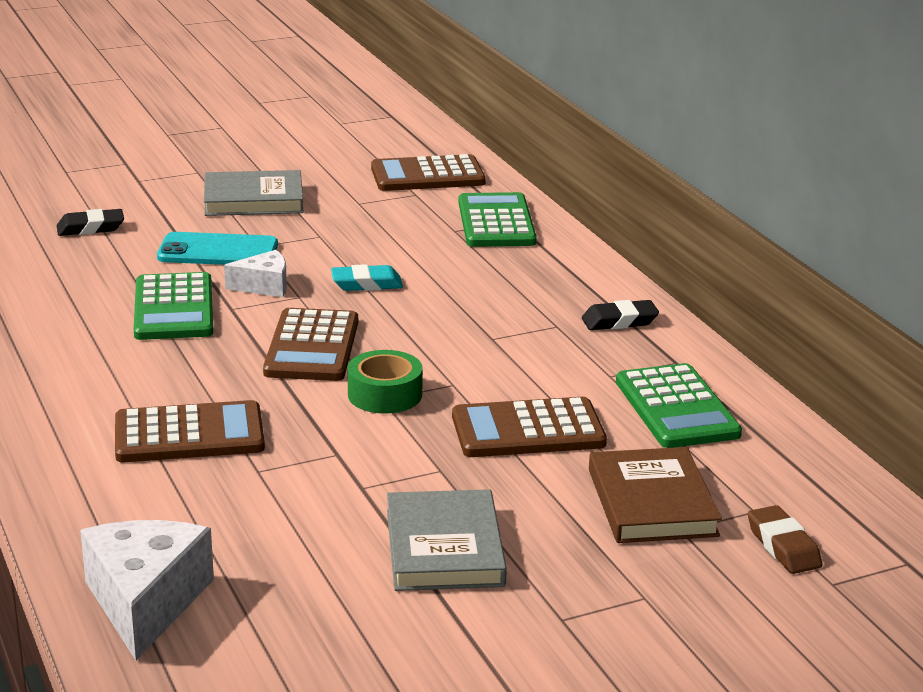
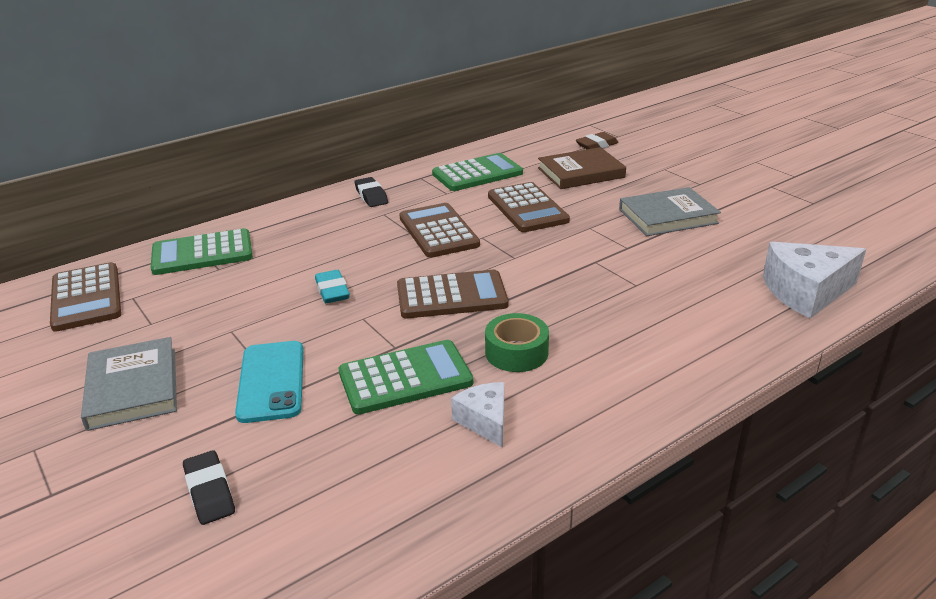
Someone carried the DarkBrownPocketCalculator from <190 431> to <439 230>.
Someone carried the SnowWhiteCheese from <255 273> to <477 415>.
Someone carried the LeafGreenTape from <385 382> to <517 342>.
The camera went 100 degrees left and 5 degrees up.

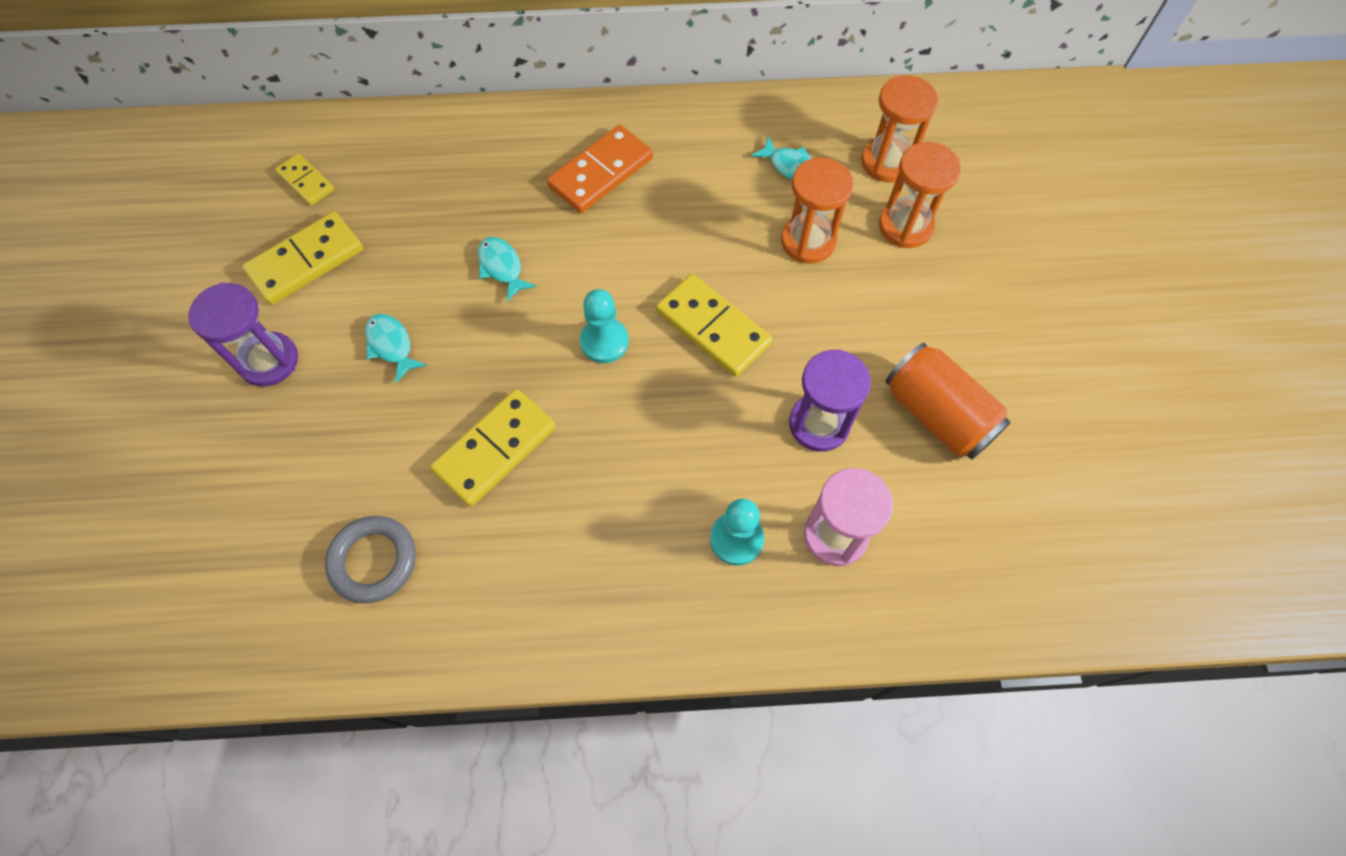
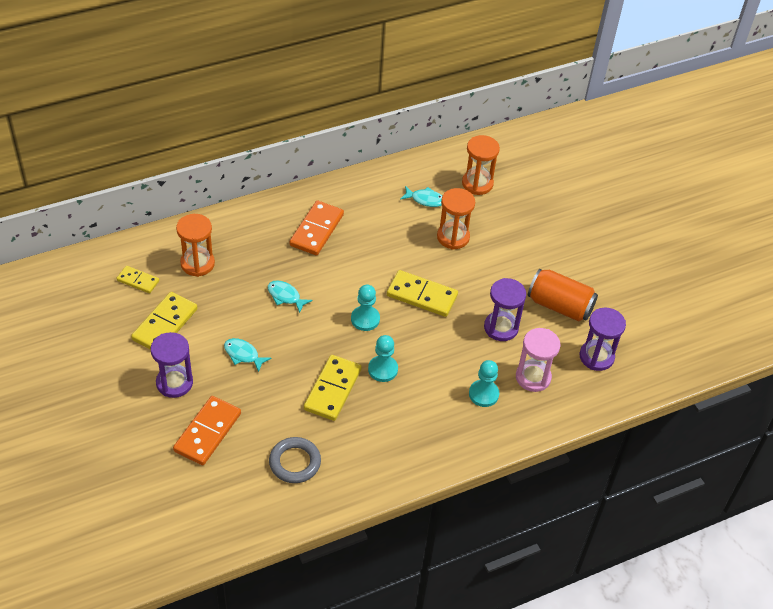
Someone put down the BrightOrangeDominoTile at <207 430>.
Someone put down the TurquoisePawn at <383 358>.
Someone put down the RoyalPurpleSandglass at <602 339>.
Someone carried the BrightOrangeSandglass from <920 195> to <195 245>.
The camera went 25 degrees left and 15 degrees down.

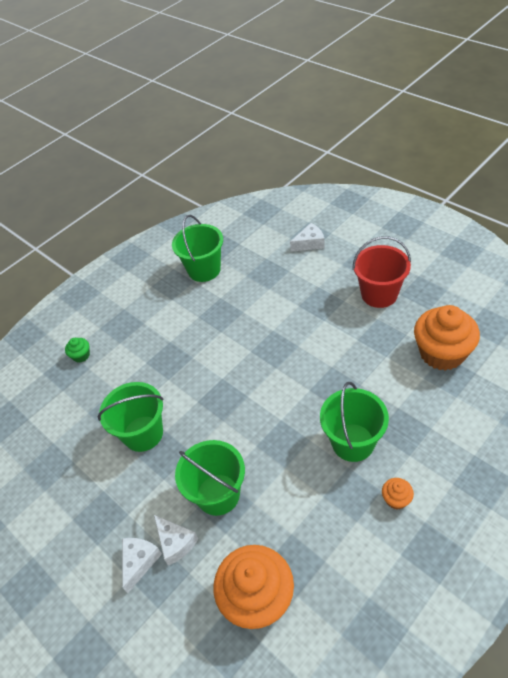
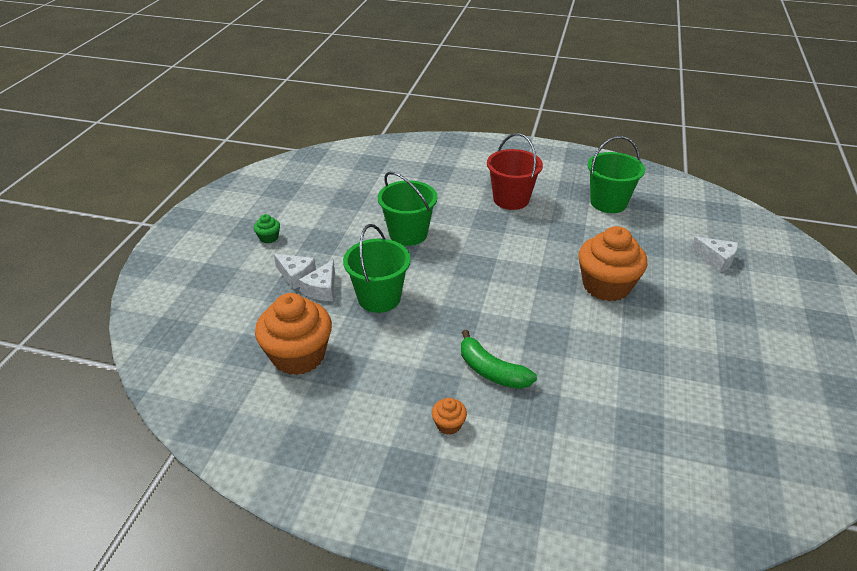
Someone carried the LeafGreenFairyCake from <77 350> to <267 228>.
Someone carried the ScarletBucket from <381 272> to <515 171>.
Someone carried the BrightOrangeFairyCake from <447 338> to <613 263>.
Someone swapped the LeafGreenBucket at <354 422> for the LeafGreenBanana at <499 359>.
Someone rotated the SnowWhiteCheese at <142 565> by 45 degrees clockwise.
The camera went 55 degrees right and 10 degrees down.

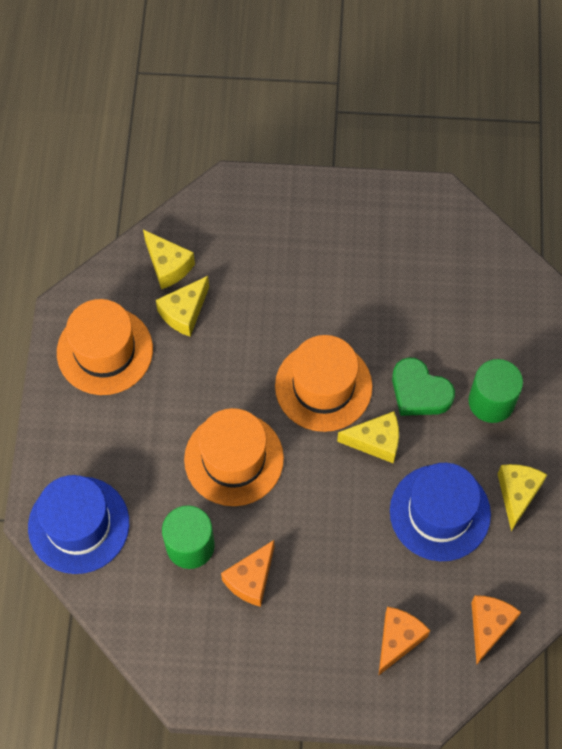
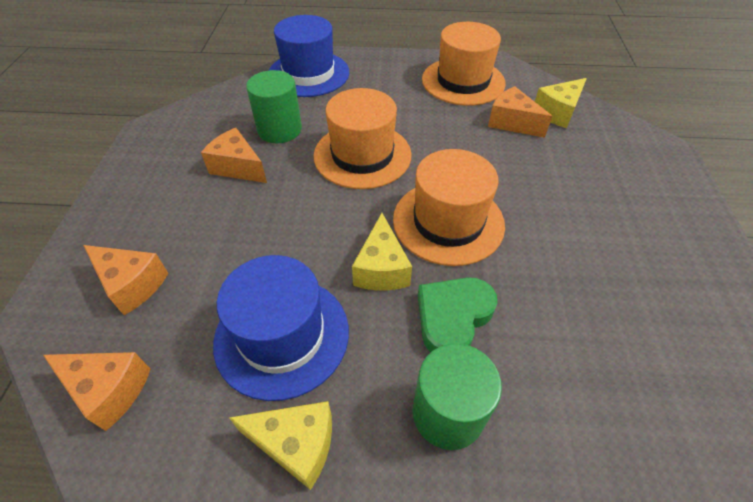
Someone repainted the BrightYellowCheese at <182 306>, which became the BrightOrangeCheese at <520 112>.
The camera went 90 degrees right and 15 degrees down.

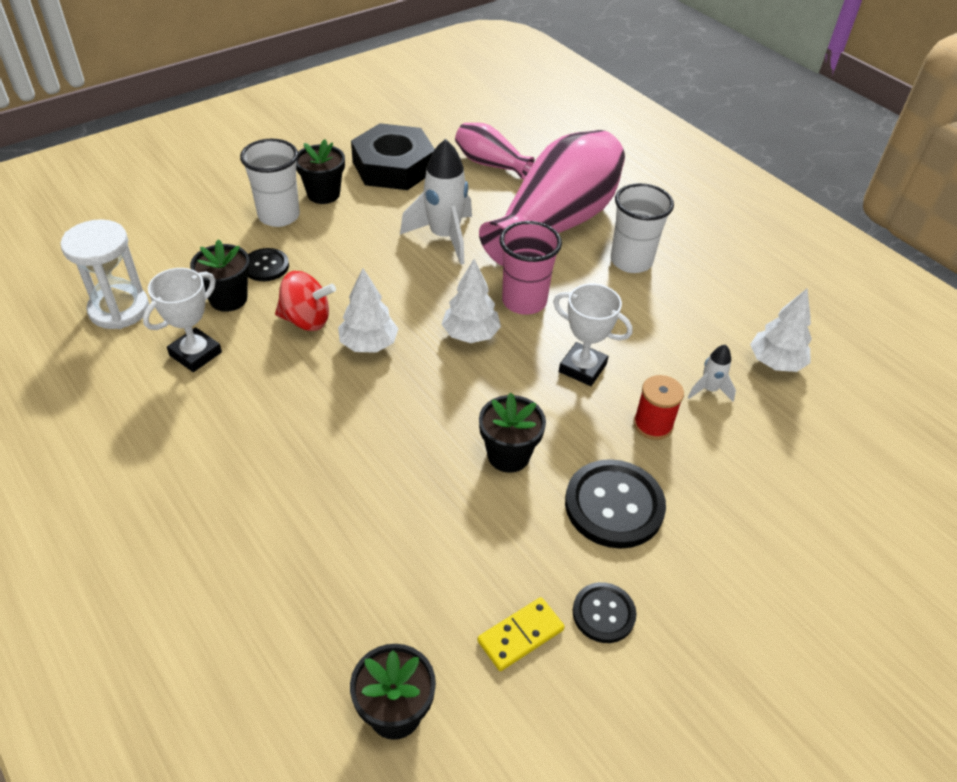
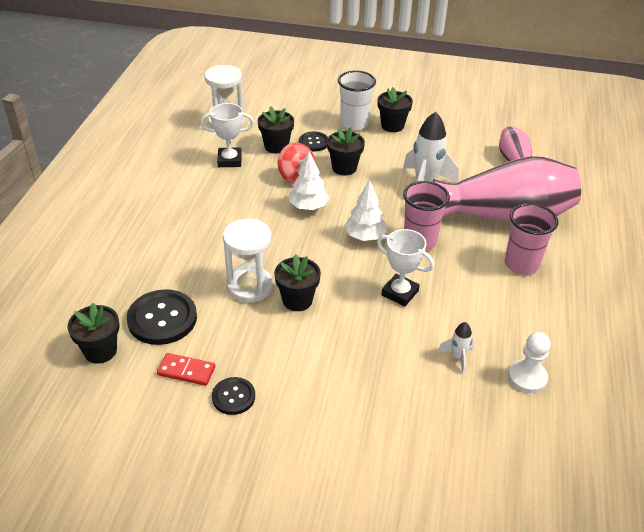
Someone took away the BlackHexNut at <393 156>.
Someone took away the ScarletReelOfThread at <658 407>.
Someone put down the SnowWhiteSandglass at <248 260>.
Someone put down the BlackFlowerPot at <346 151>.
Someone carried the BlackButton from <615 504> to <162 317>.
Someone swapped the SnowWhiteToyTree at <781 330> for the SnowWhitePawn at <529 362>.
Someone repainted the BrightYellowDominoTile at <521 634>, which became the ScarletDominoTile at <186 369>.
Someone repainted the SnowWhiteTumbler at <642 228>, which became the RosyTumbler at <532 239>.
Someone rotated the SnowWhiteAwardCup at <593 335> by 45 degrees counterclockwise.
The camera went 50 degrees right and 5 degrees down.

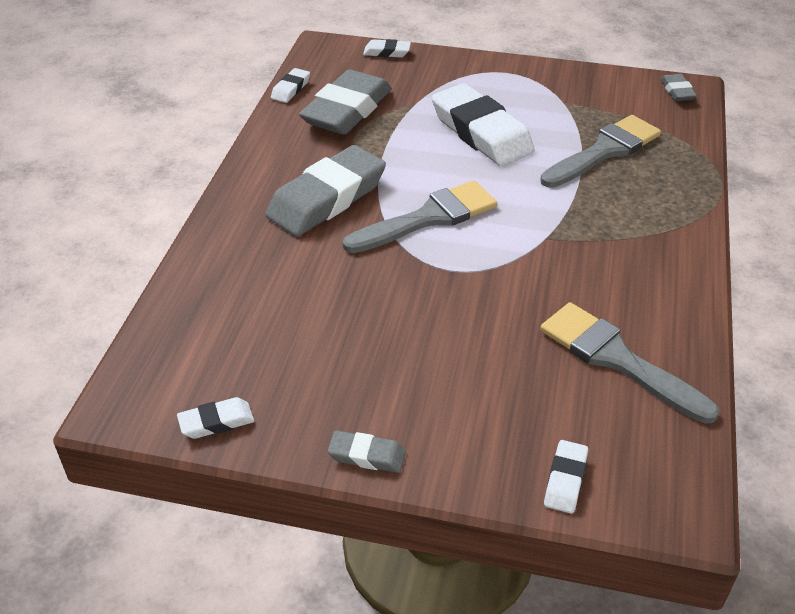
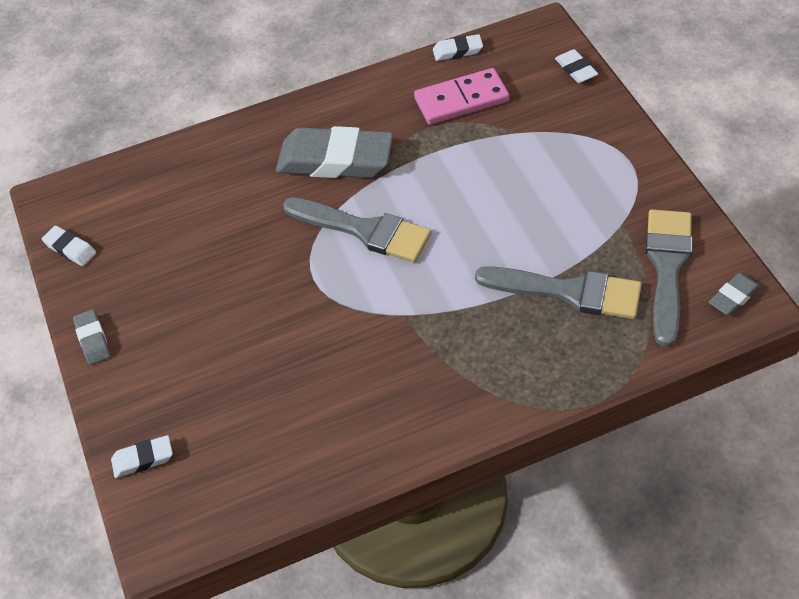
Someone took away the SnowWhitePencilEraser at <483 124>.
Someone carried the GrayPaintBrush from <629 363> to <669 278>.
Someone swapped the GrayPencilEraser at <345 101> for the RosyDominoTile at <461 96>.
The camera went 60 degrees right and 10 degrees up.

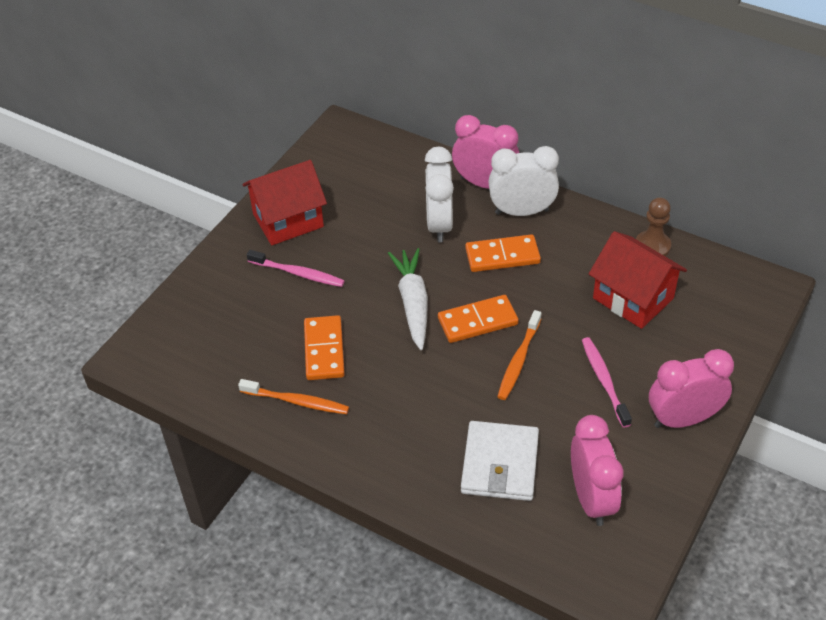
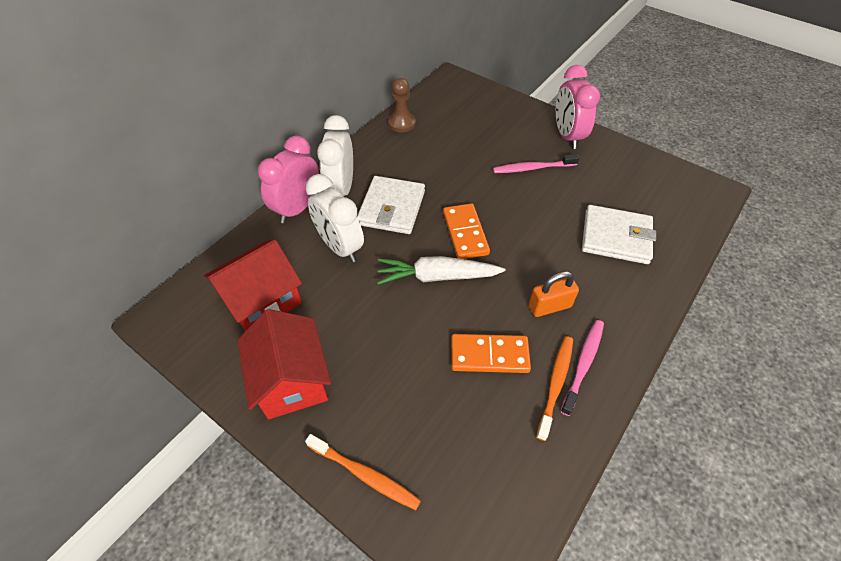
Someone took away the RosyClock at <597 470>.
Someone put down the BrightOrangeLock at <554 294>.
Someone carried the RosyDentalBrush from <296 268> to <582 368>.
Someone carried the BrightOrangeDentalBrush from <519 355> to <363 472>.
Someone carried the ScarletCottage from <638 280> to <253 285>.
Someone swapped the BrightOrangeDominoTile at <503 253> for the SnowWhiteWallet at <391 205>.
Someone rotated the SnowWhiteClock at <439 194> by 45 degrees clockwise.
The camera went 85 degrees left and 5 degrees up.

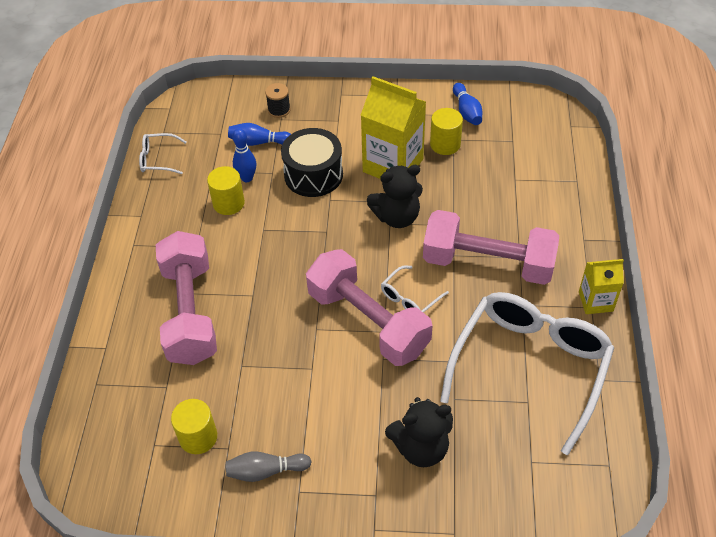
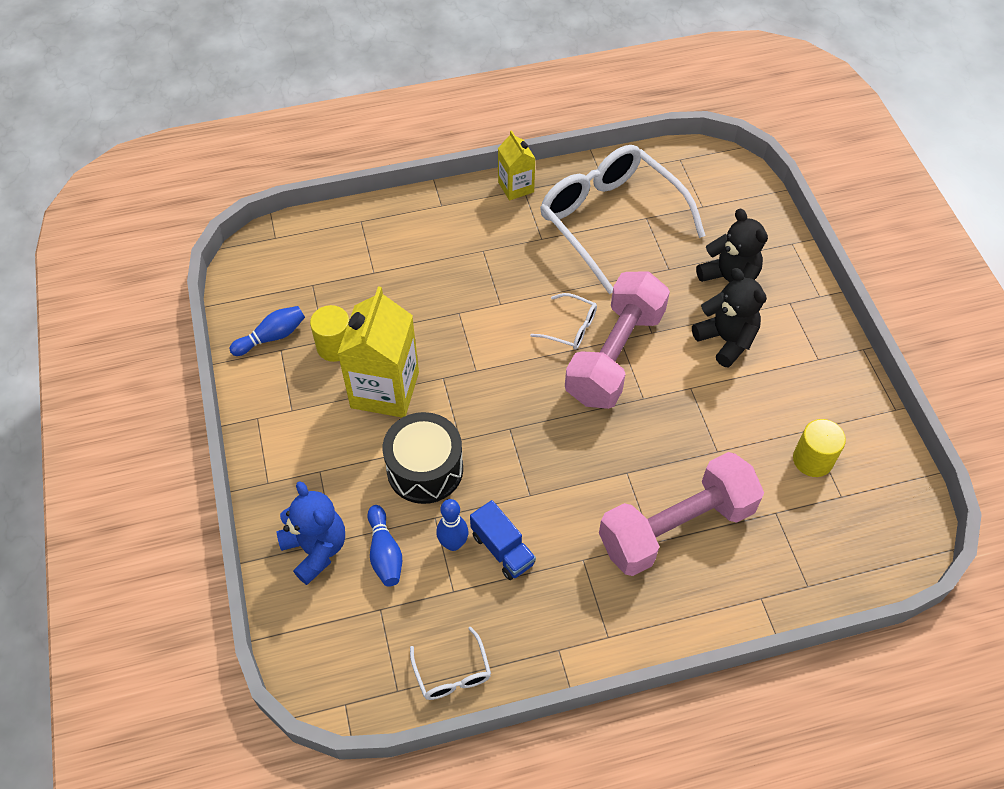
Someone took away the GrayTenpin at <269 467>.
Someone took away the RosyDumbbell at <491 247>.
Someone carried the BlackTeddy from <395 196> to <729 318>.
Someone swapped the BrightYellowCylinderShape at <226 190> for the CobaltTruck at <503 540>.
Someone swapped the BlackReelOfThread at <278 100> for the CobaltTeddy at <310 533>.
Someone rotated the SnowWhiteGlasses at <527 373> by 45 degrees clockwise.
The camera went 110 degrees left and 5 degrees up.

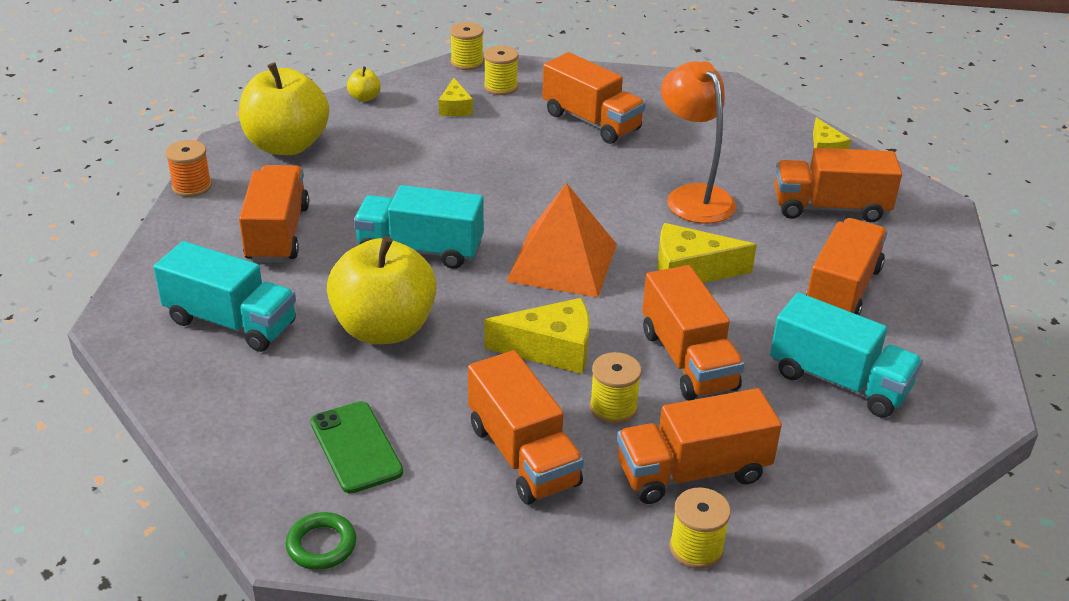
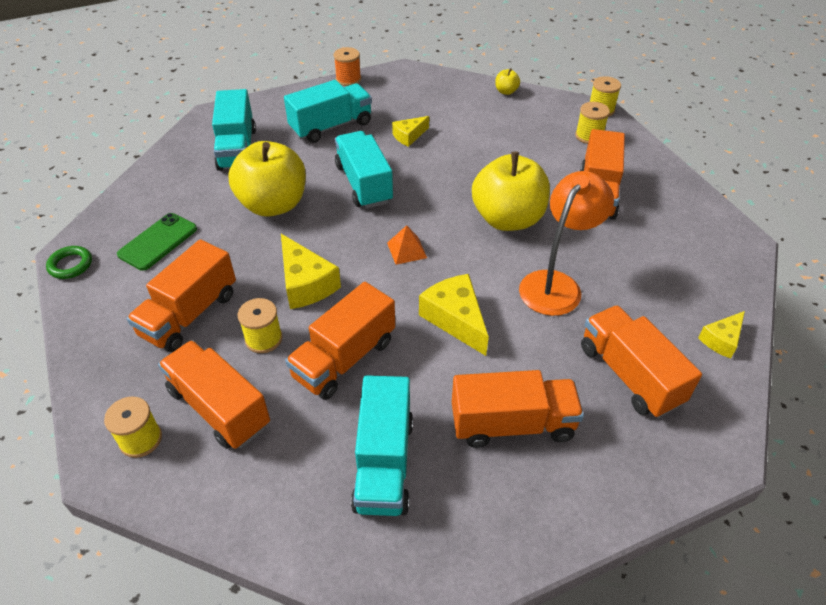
Someone carried the BrightYellowAppleFruit from <284 108> to <511 191>.
Someone carried the BrightYellowCheese from <456 97> to <410 131>.
Someone repainted the BrightOrangeTruck at <274 214>, which became the TurquoiseTruck at <328 111>.
Someone scaled the BrightOrangeSolidPyramid at <561 240> by 0.45.
The camera went 60 degrees right and 10 degrees up.

